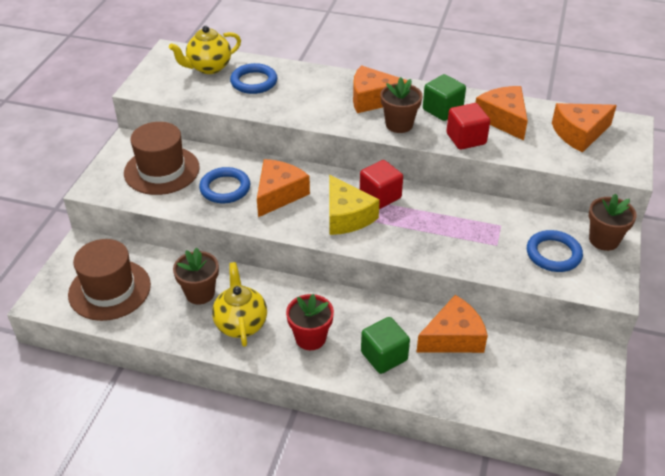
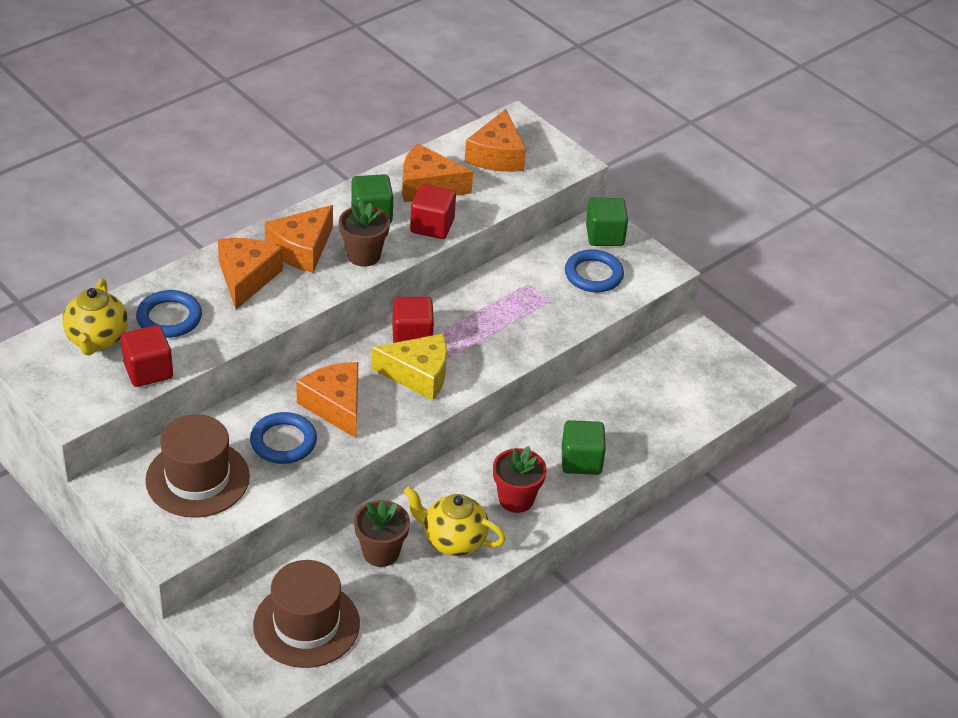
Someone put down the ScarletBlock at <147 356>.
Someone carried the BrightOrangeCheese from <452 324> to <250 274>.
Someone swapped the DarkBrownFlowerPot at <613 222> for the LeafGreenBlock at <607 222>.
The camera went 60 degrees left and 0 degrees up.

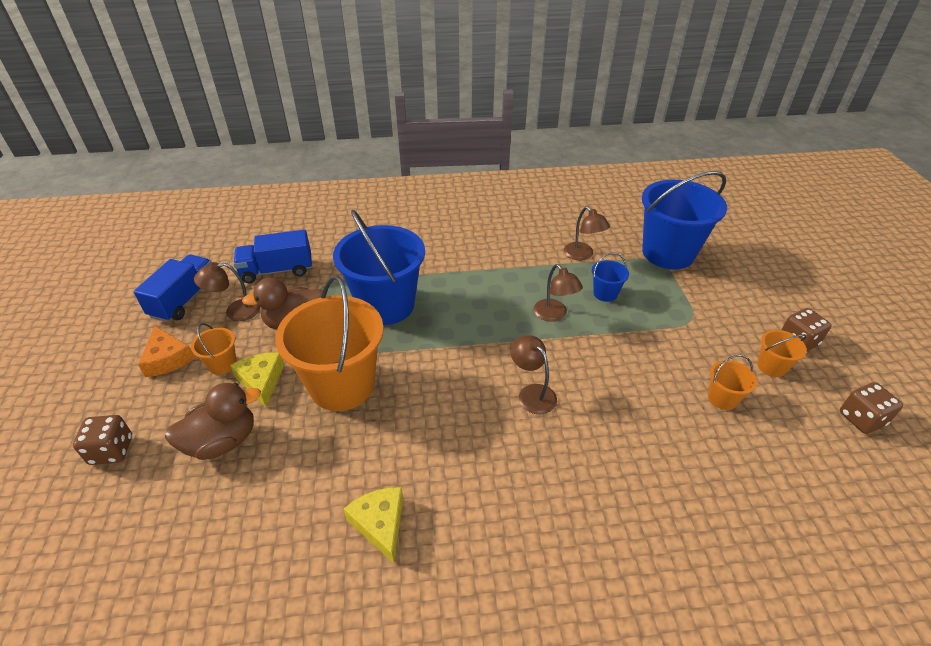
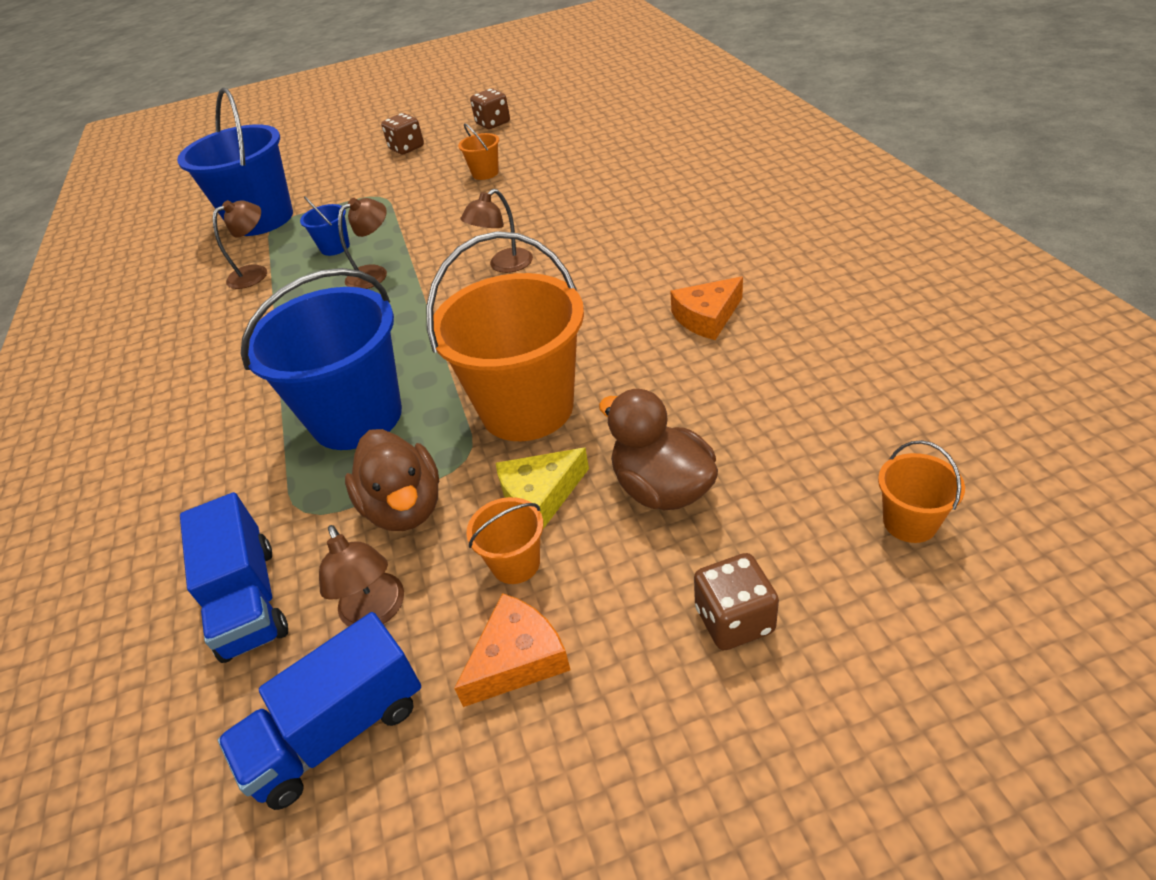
Someone carried the BrightOrangeBucket from <782 353> to <921 491>.
Someone repainted the BrightYellowCheese at <373 525>, which became the BrightOrangeCheese at <706 308>.
Someone rotated the CobaltTruck at <172 288> by 45 degrees counterclockwise.
The camera went 95 degrees left and 0 degrees up.

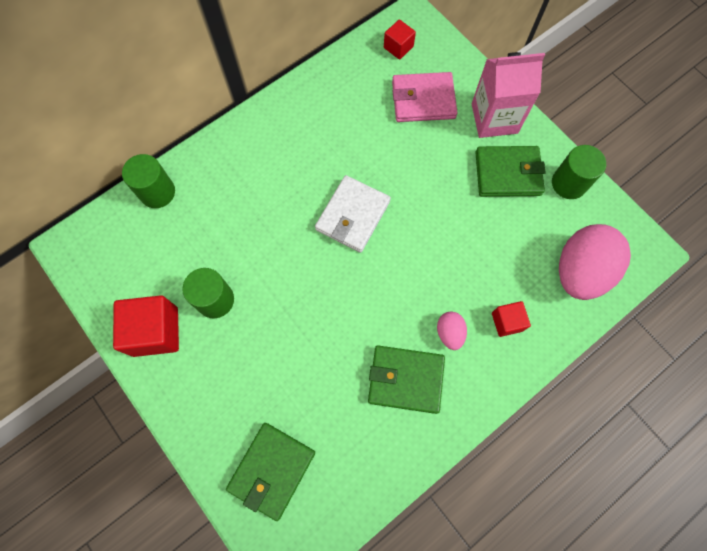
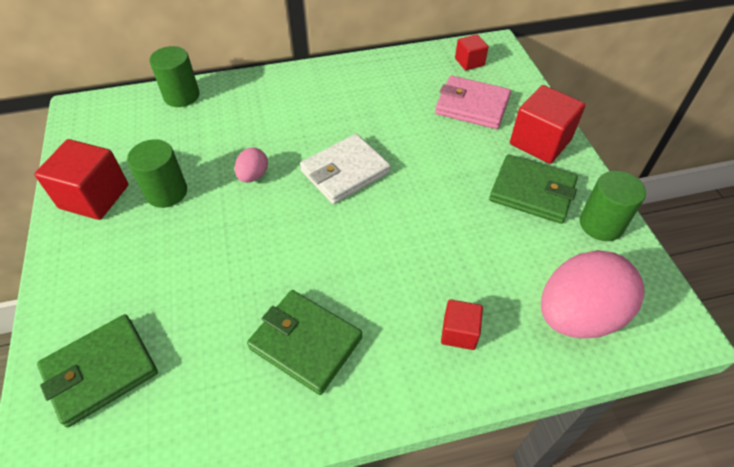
Someone carried the RosyEgg from <452 331> to <251 164>.
Someone swapped the RosyMilkCarton at <508 95> for the ScarletBlock at <547 124>.
The camera went 25 degrees right and 20 degrees down.

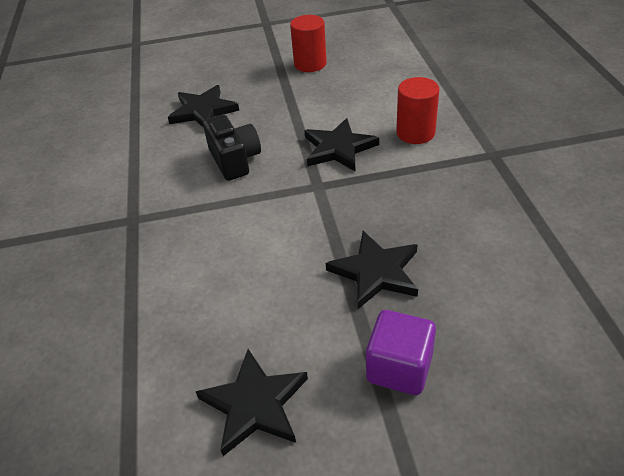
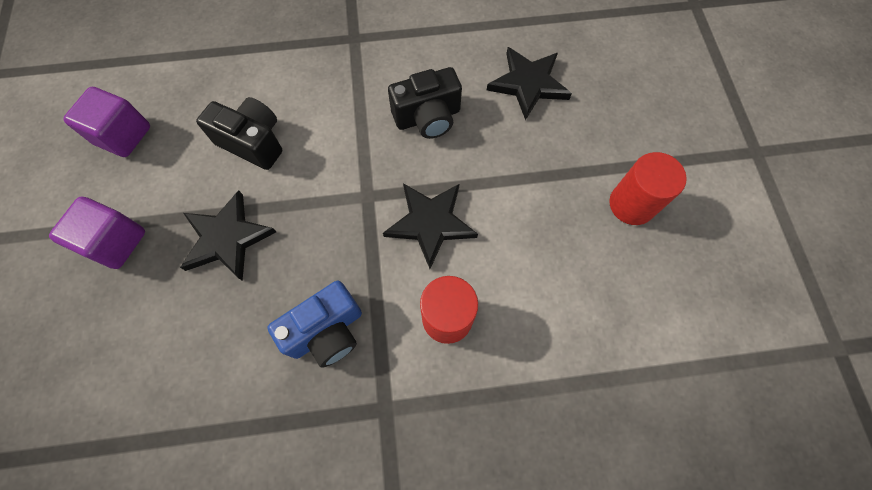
Someone put down the BlackCompactCamera at <239 133>.
Someone put down the CobaltCompactCamera at <314 324>.
Someone swapped the BlackStar at <252 402> for the RoyalPurpleBlock at <106 122>.
The camera went 90 degrees right and 25 degrees up.

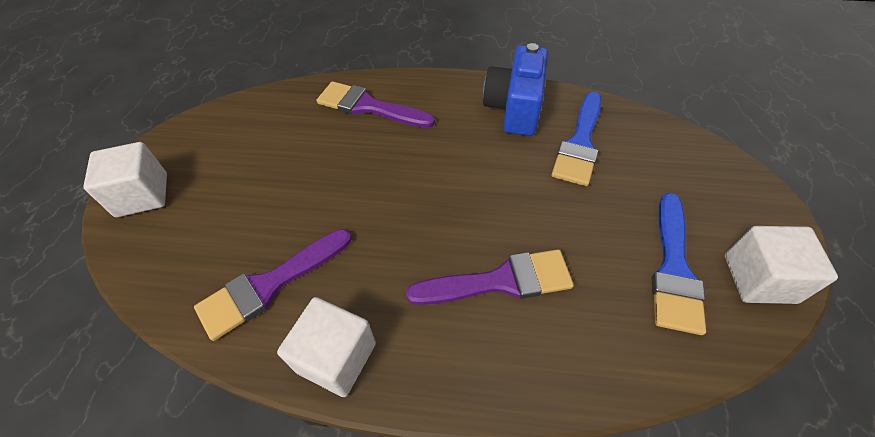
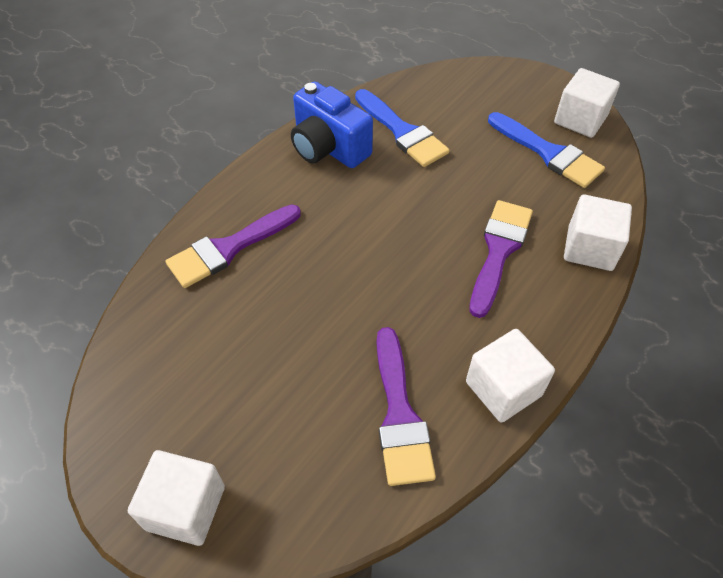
Someone put down the SnowWhiteBlock at <598 232>.
The camera went 60 degrees left and 0 degrees up.

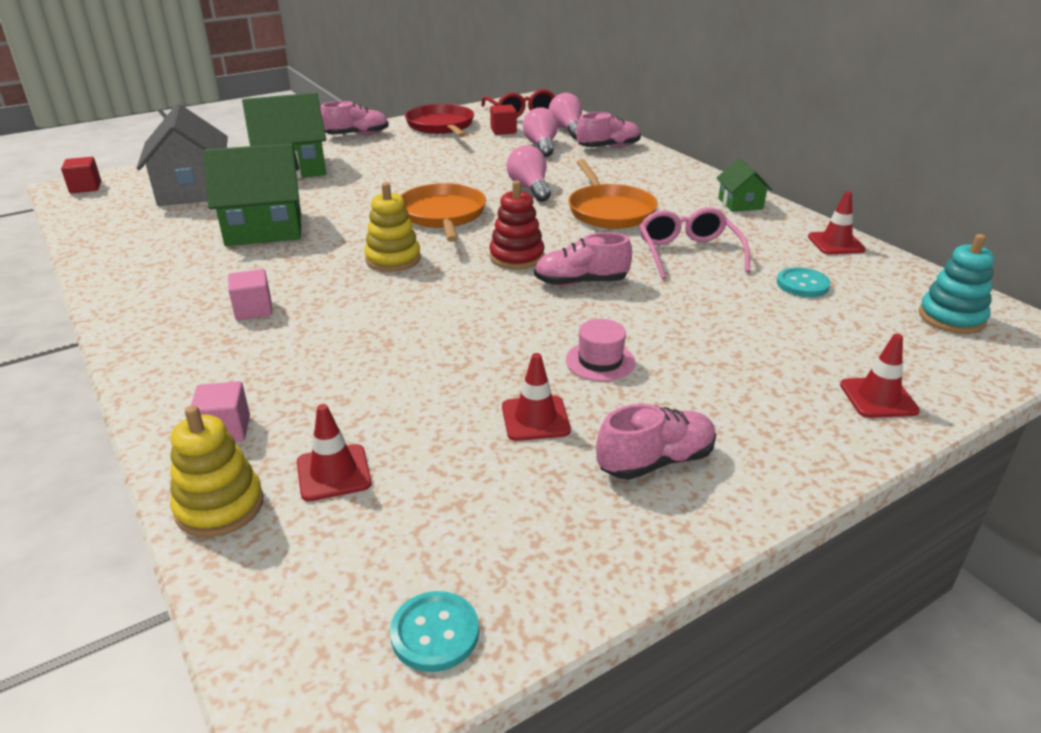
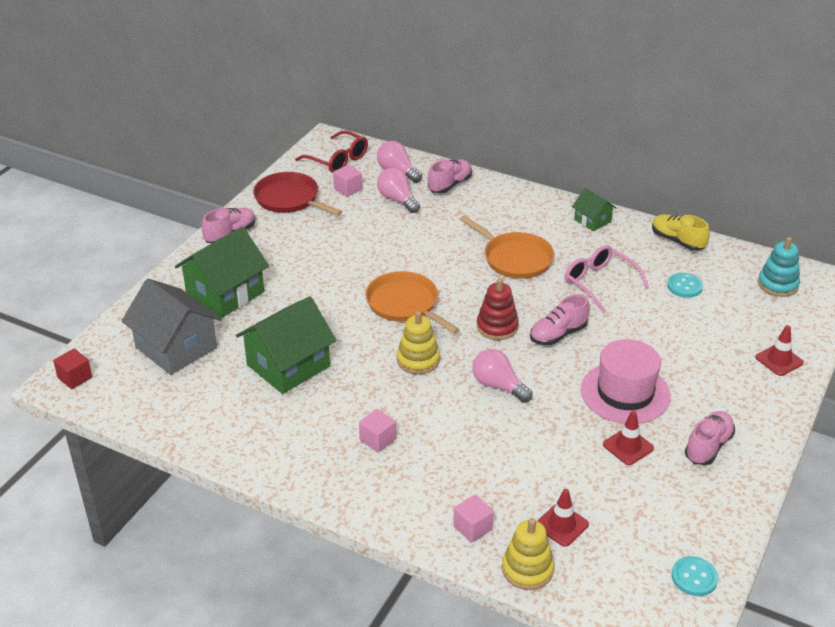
Someone carried the RosyLightbulb from <529 173> to <503 376>.
Someone swapped the ScarletTrafficCone at <837 223> for the BrightYellowShoe at <681 232>.
Someone repainted the ScarletBlock at <503 120>, which became the RosyBlock at <347 181>.
Someone scaled the RosyTallHat at <600 350> by 1.95.
The camera went 30 degrees left and 5 degrees up.

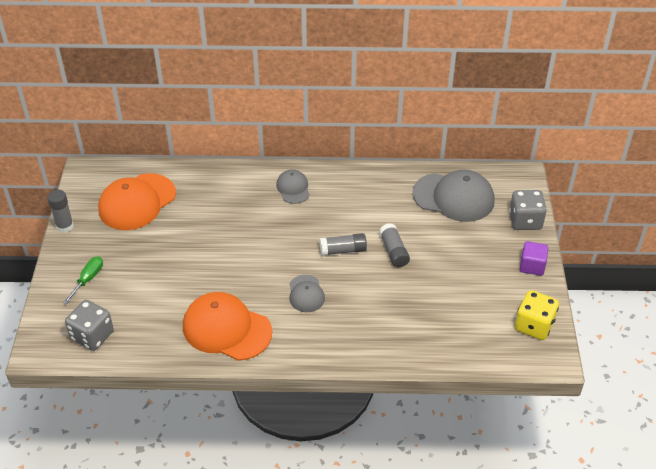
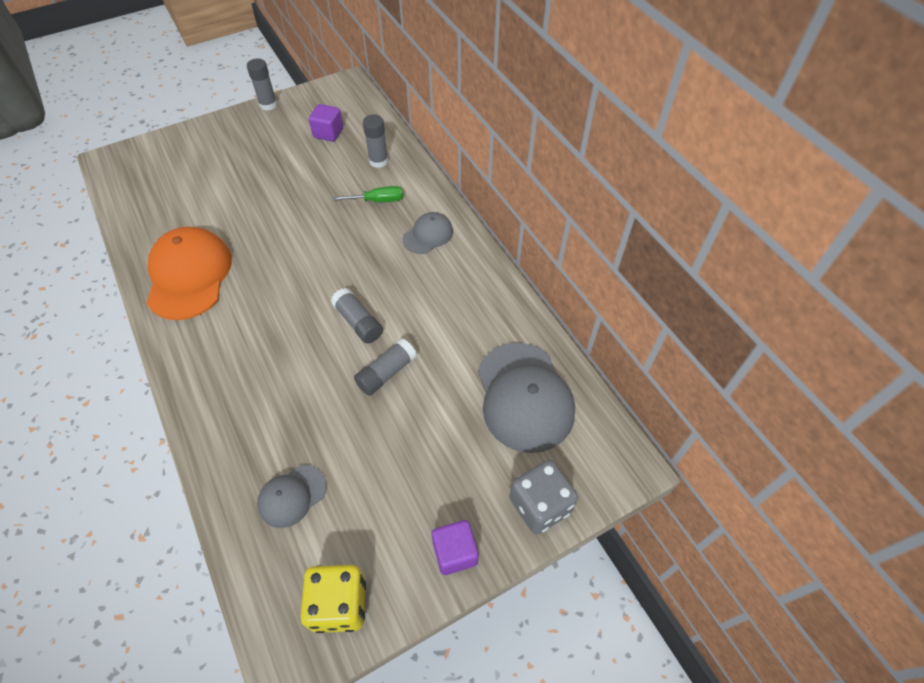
Someone took away the GrayDice at <89 325>.
Someone put down the GrayGlue at <375 141>.
Someone carried the LeafGreenHandScrewdriver from <83 280> to <368 194>.
Someone carried the GrayPeakedCap from <307 293> to <292 496>.
Someone swapped the BrightOrangePeakedCap at <137 201> for the RoyalPurpleBlock at <326 123>.
The camera went 60 degrees right and 10 degrees up.

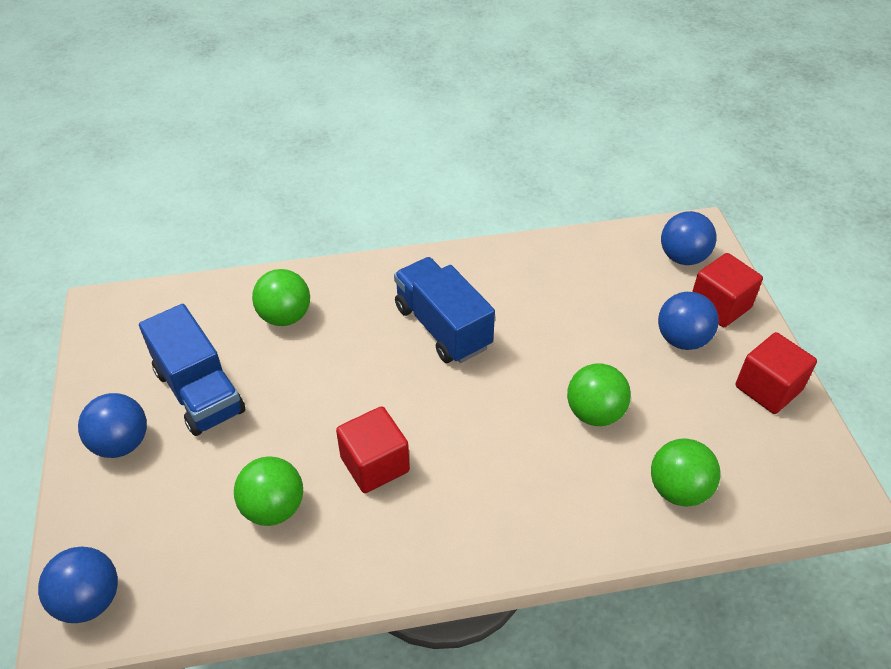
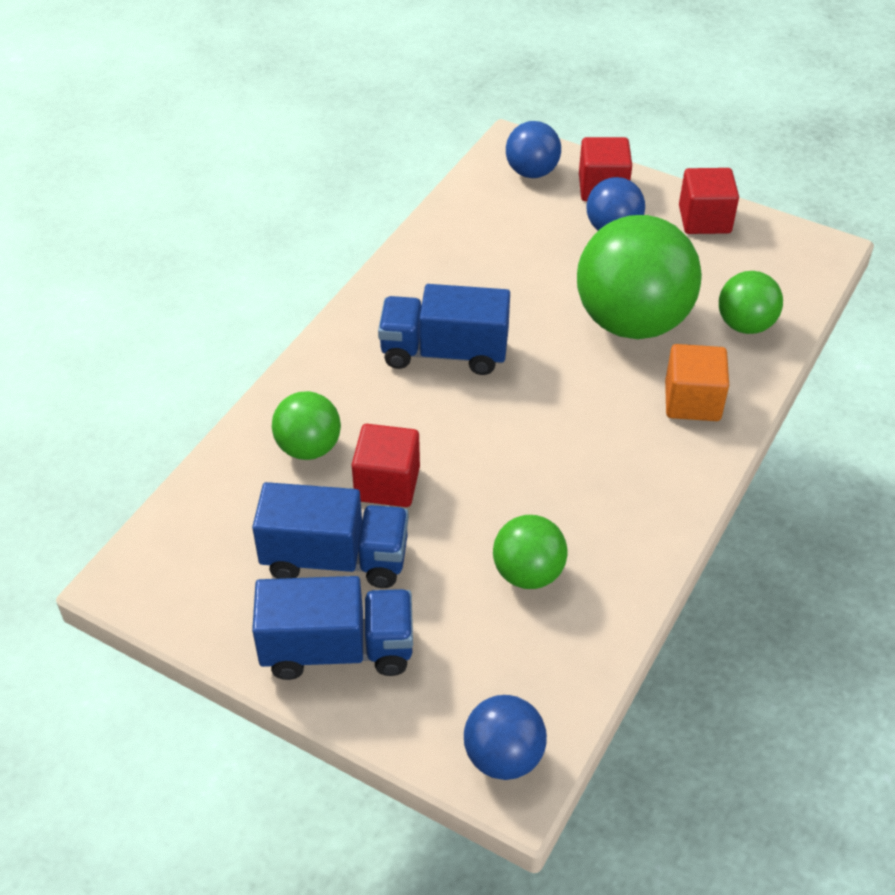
Someone put down the BrightOrangeBlock at <697 382>.
Someone carried the ScarletBlock from <373 449> to <386 465>.
Someone swapped the CobaltPlayBall at <112 425> for the CobaltTruck at <332 628>.
Someone scaled the LeafGreenPlayBall at <599 394> by 1.93.
The camera went 50 degrees left and 0 degrees up.

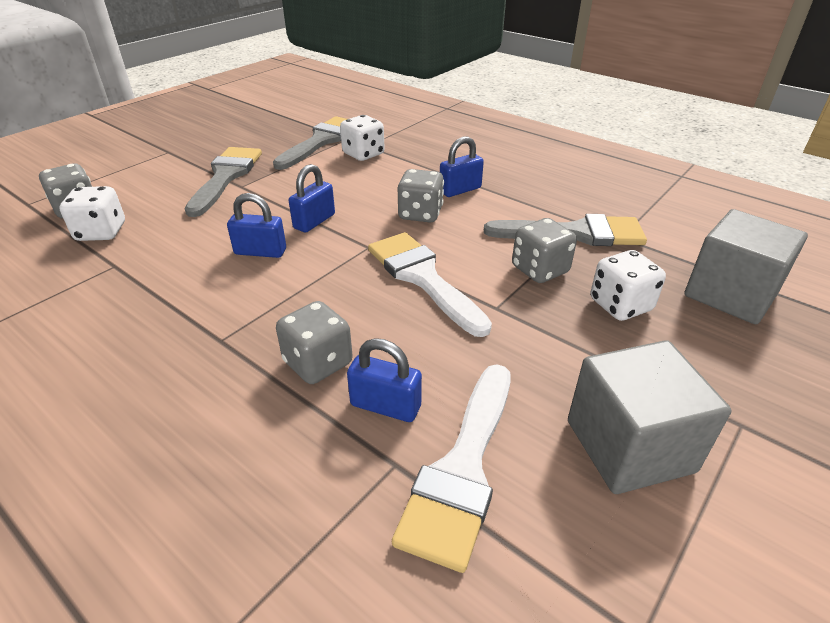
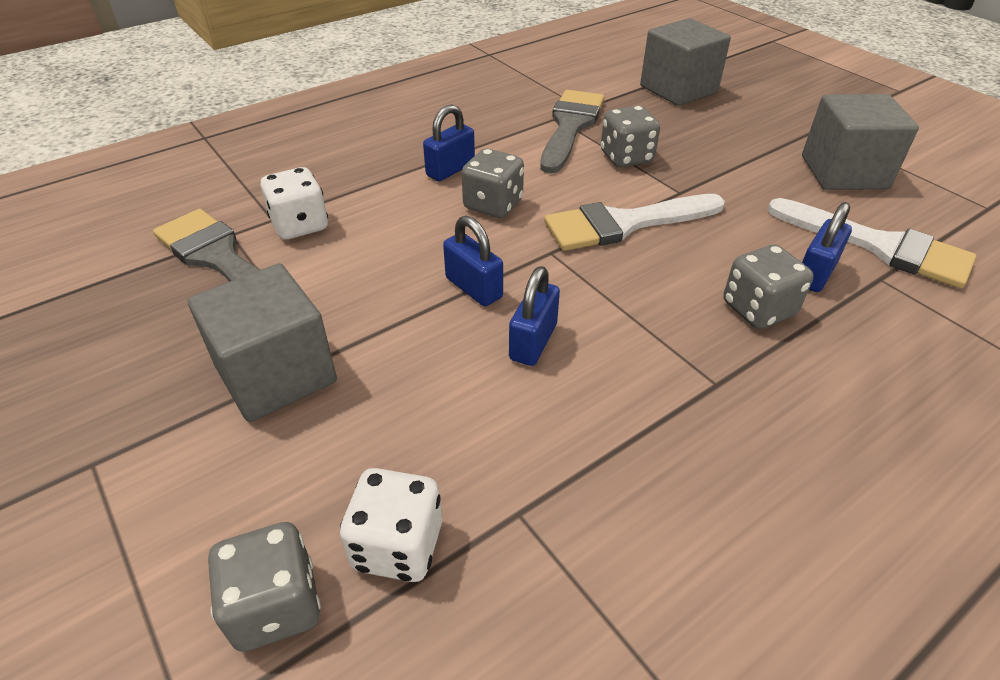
Someone took away the SnowWhiteDice at <628 285>.
Someone swapped the GrayPaintBrush at <223 182> for the GrayBlock at <262 342>.
Someone rotated the CobaltLock at <462 166> by 60 degrees clockwise.
The camera went 75 degrees left and 5 degrees up.

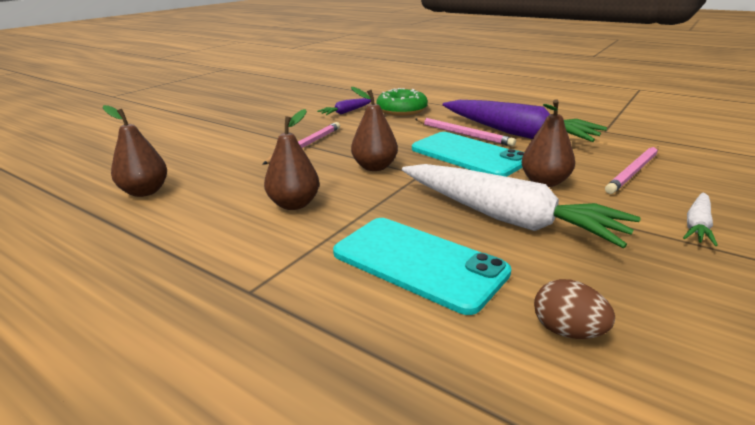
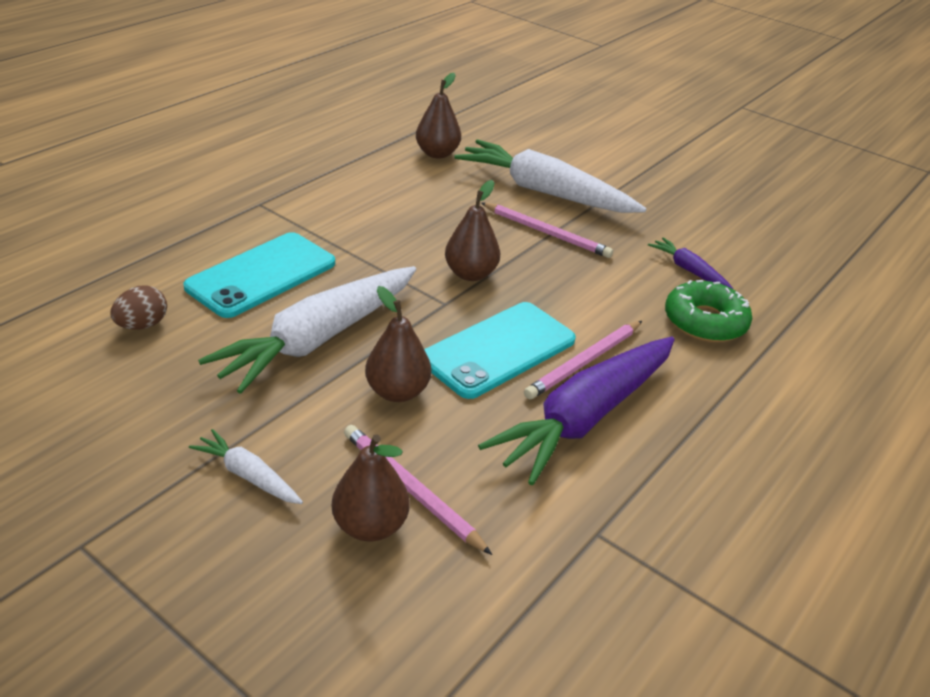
Someone put down the SnowWhiteToyCarrot at <550 176>.
Someone carried the DarkBrownPearFruit from <291 159> to <371 488>.
The camera went 90 degrees right and 10 degrees up.

